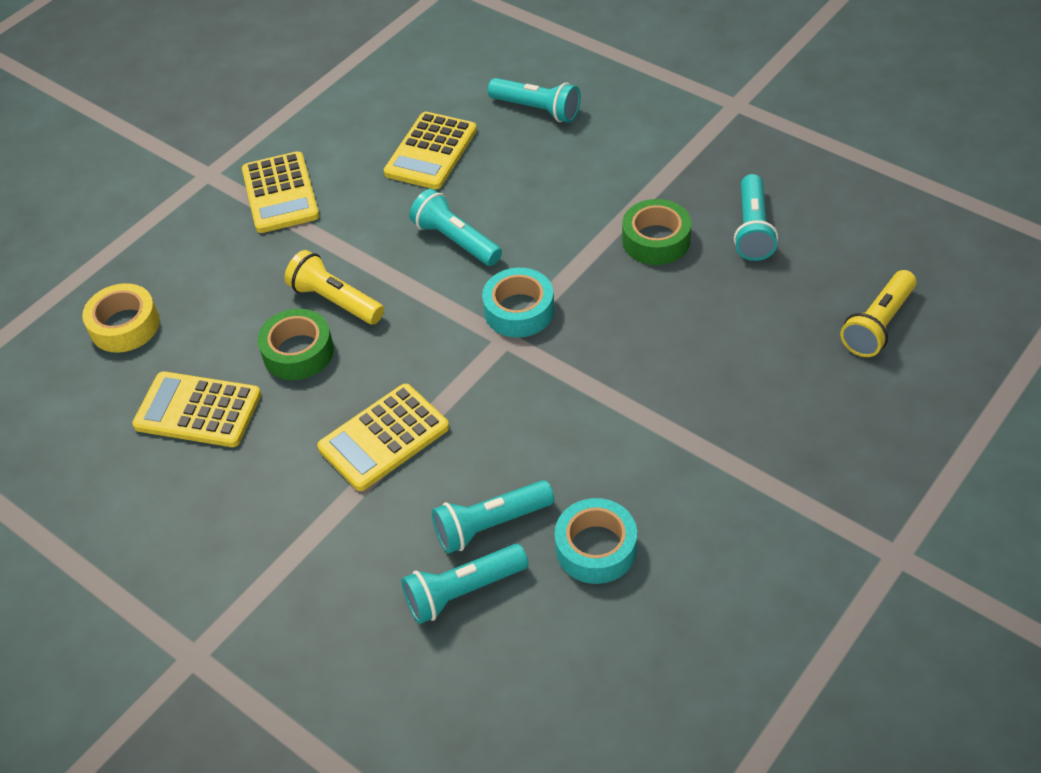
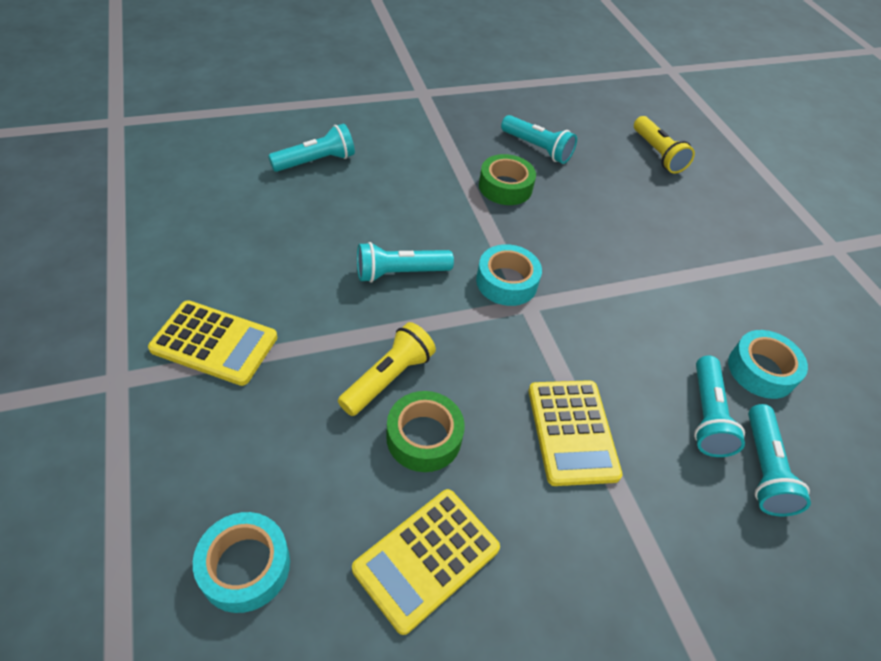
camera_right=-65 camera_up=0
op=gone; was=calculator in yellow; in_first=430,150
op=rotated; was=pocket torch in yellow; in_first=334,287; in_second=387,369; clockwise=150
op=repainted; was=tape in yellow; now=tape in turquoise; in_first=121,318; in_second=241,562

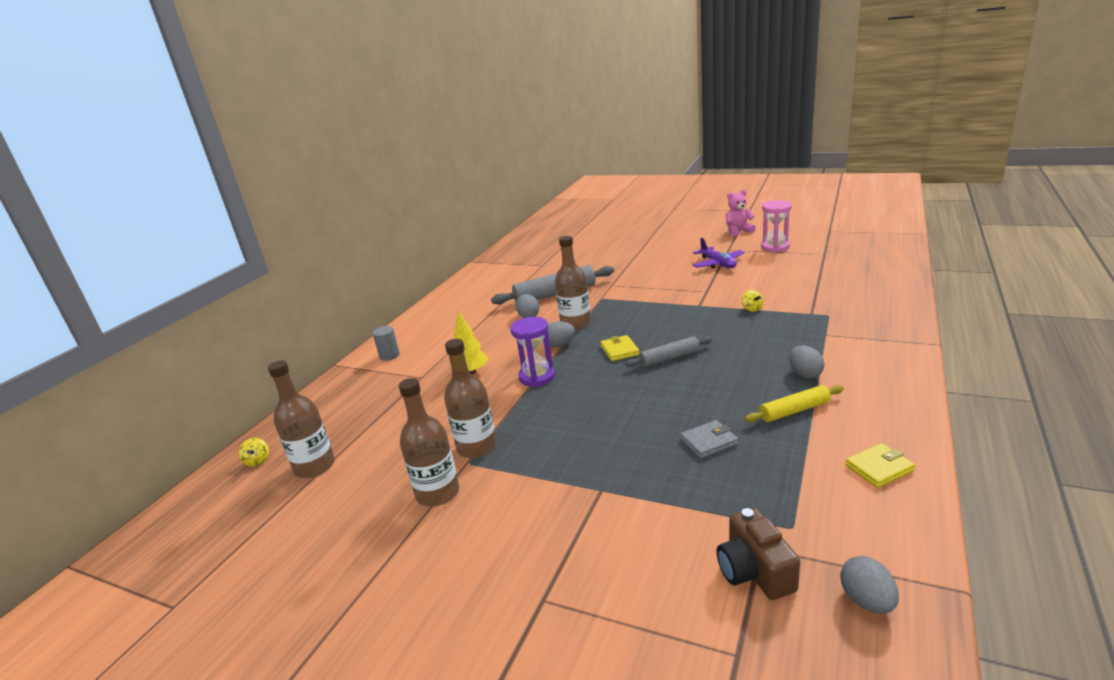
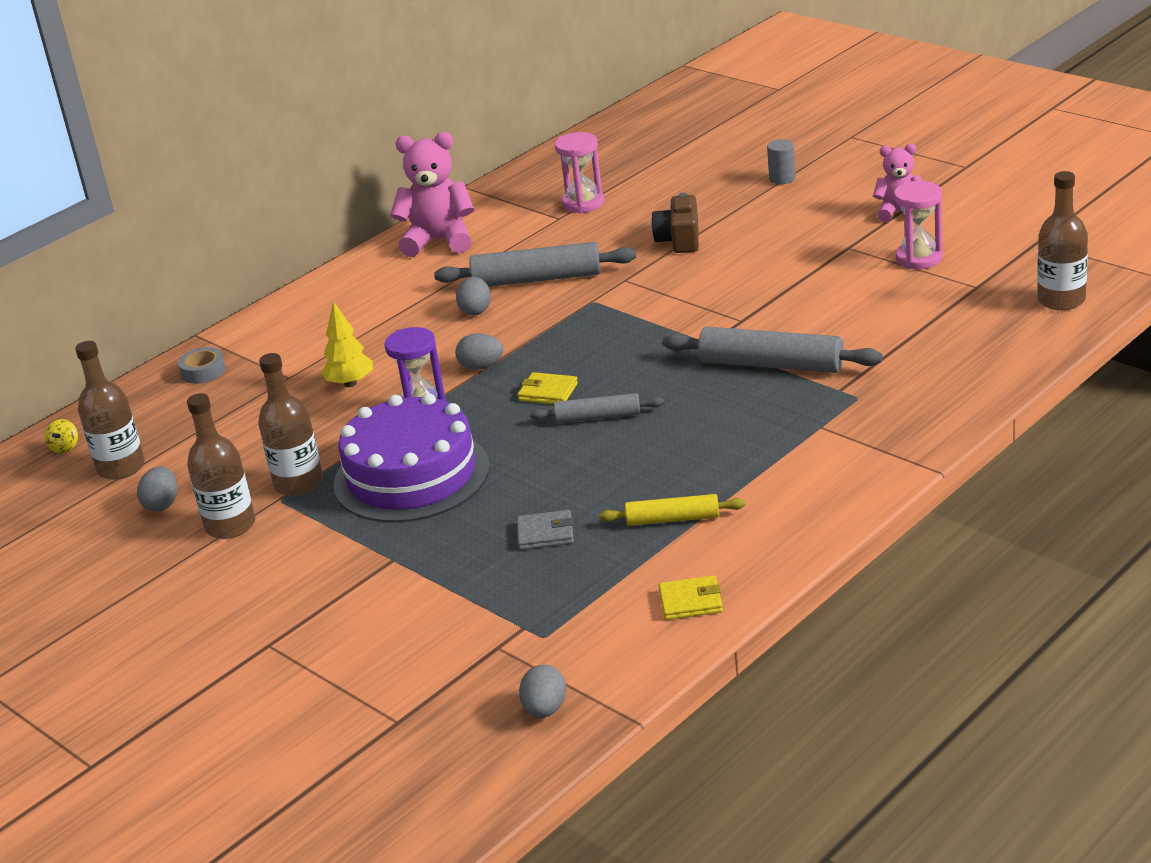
camera_right=20 camera_up=5
op=shifted; was=drink bottle in dark brown; in_first=573,283; in_second=1062,240
op=gone; was=toy plane in purple; in_first=718,253
op=swapped; was=whirligig in yellow; now=rolling pin in ash-grey; in_first=752,301; in_second=772,350
op=shifted; was=solid cylinder in ash-grey; in_first=386,343; in_second=781,161
op=rotated; was=card wallet in yellow; in_first=620,348; in_second=548,388; clockwise=-75
op=shifted; was=egg shape in ash-grey; in_first=806,362; in_second=157,489
op=shifted; was=compact camera in dark brown; in_first=758,554; in_second=675,222
op=new; now=teddy in rosy; in_second=432,194
op=new; now=sand timer in rosy; in_second=579,172
op=new; now=tape in ash-grey; in_second=202,365
op=new; now=cake in purple; in_second=411,458

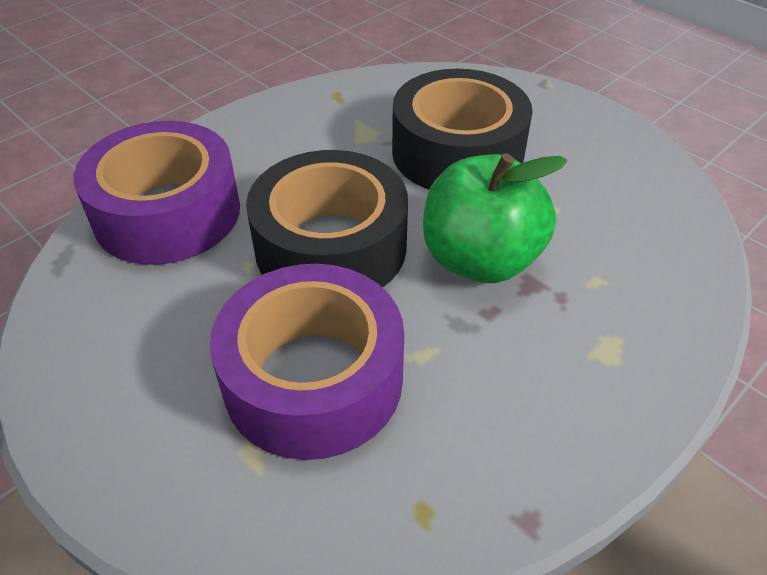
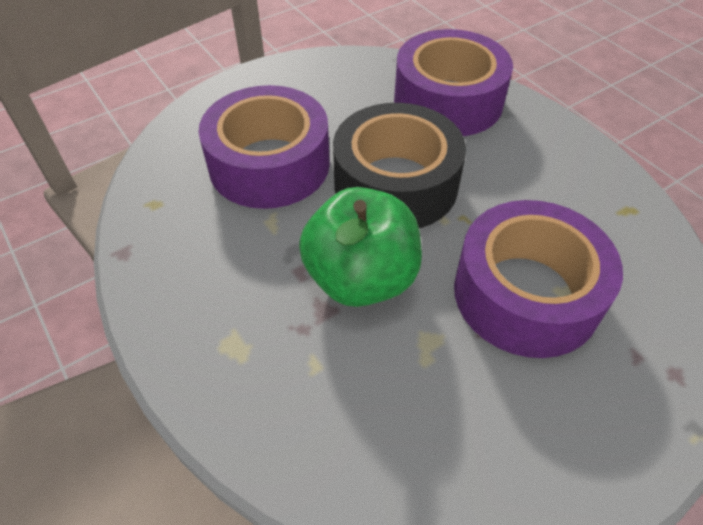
camera_right=100 camera_up=5
op=repainted; was=tape in ebony; now=tape in purple; in_first=462,129; in_second=538,279

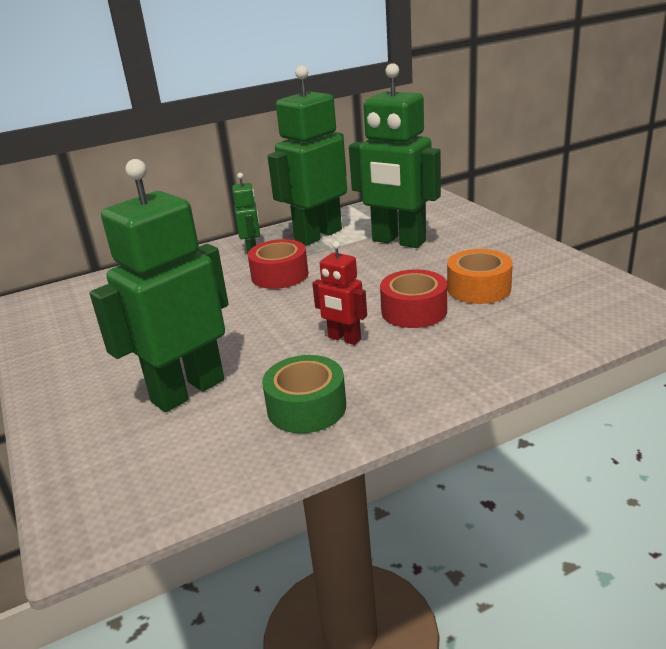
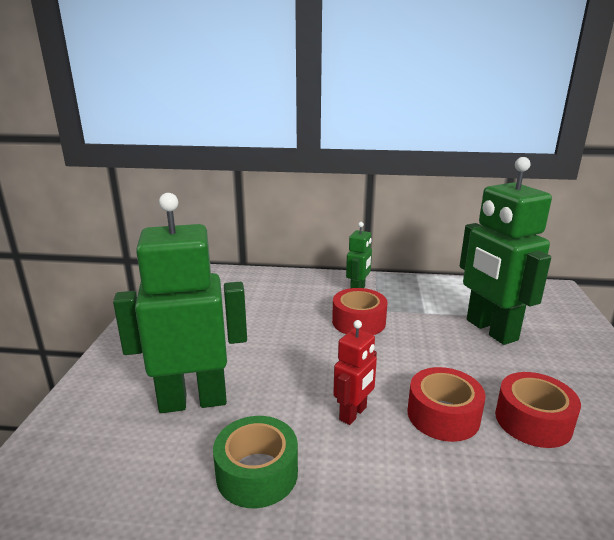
camera_right=30 camera_up=-5
op=gone; was=robot in leaf-green; in_first=307,156
op=rotated; was=robot in scarlet; in_first=339,293; in_second=355,372; clockwise=-120
op=repainted; was=tape in orange; now=tape in scarlet; in_first=480,276; in_second=538,410

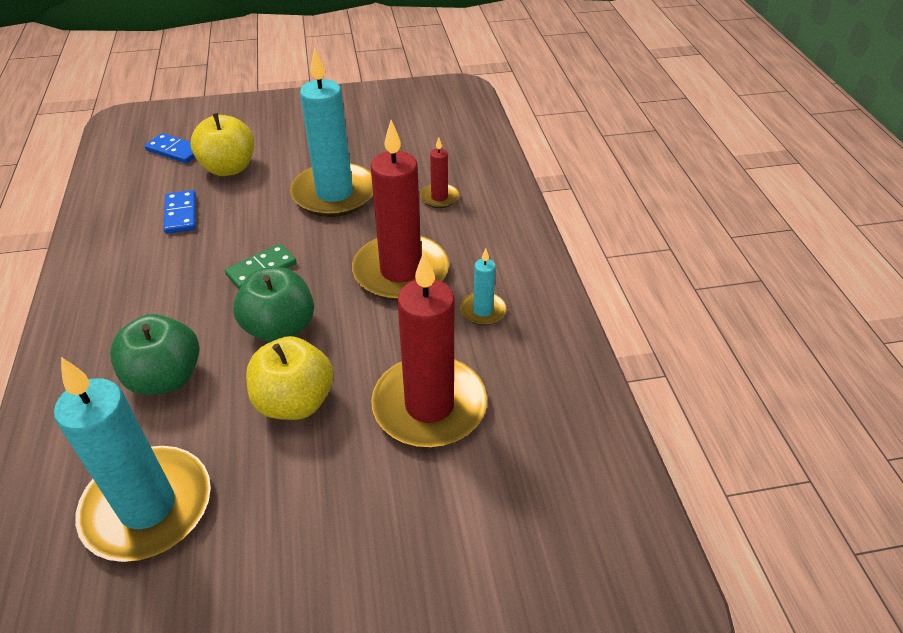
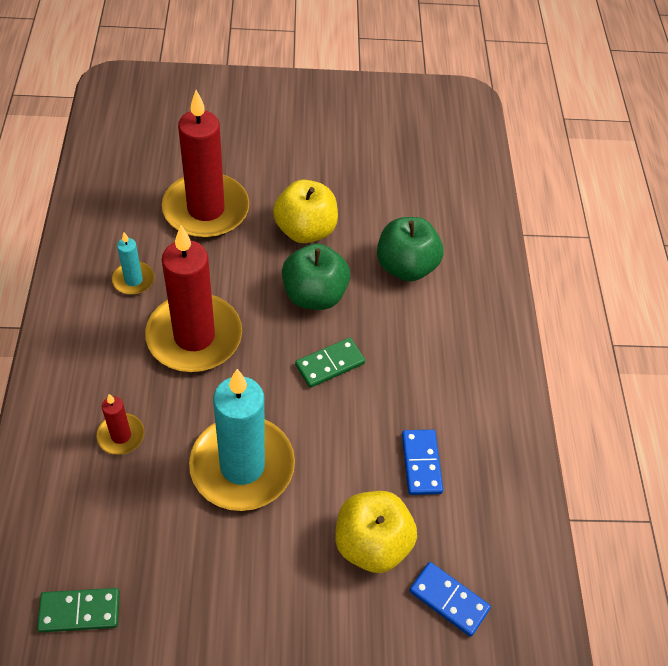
camera_right=-175 camera_up=10
op=gone; was=wax candle in turquoise; in_first=132,459
op=new; now=domino tile in leaf-green; in_second=78,610

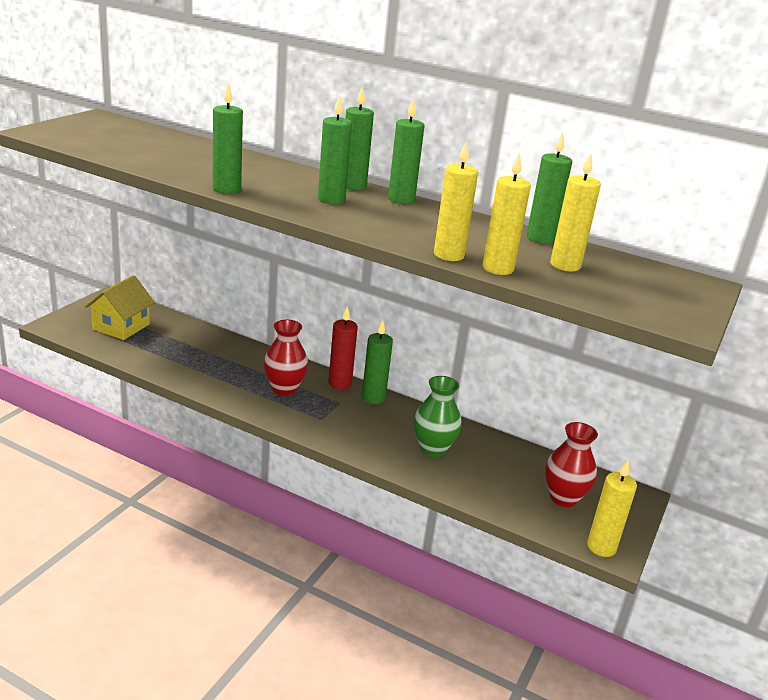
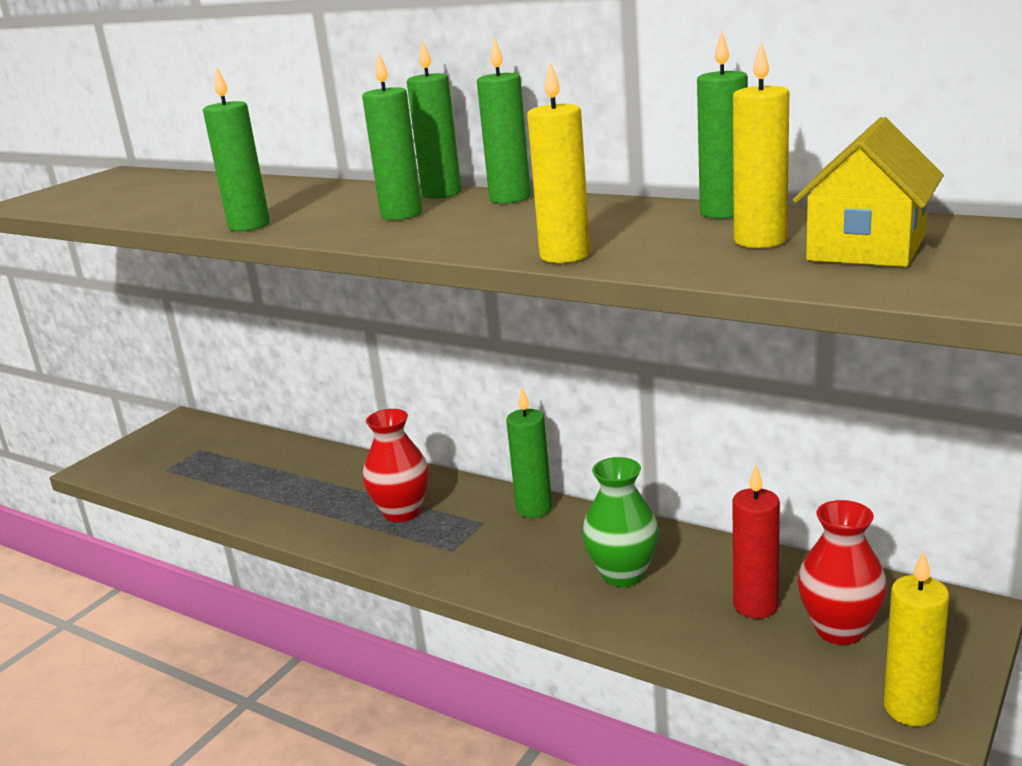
camera_right=10 camera_up=-5
op=gone; was=wax candle in yellow; in_first=507,214
op=shifted; was=house in yellow; in_first=119,307; in_second=868,192
op=shifted; was=wax candle in scarlet; in_first=343,348; in_second=756,541

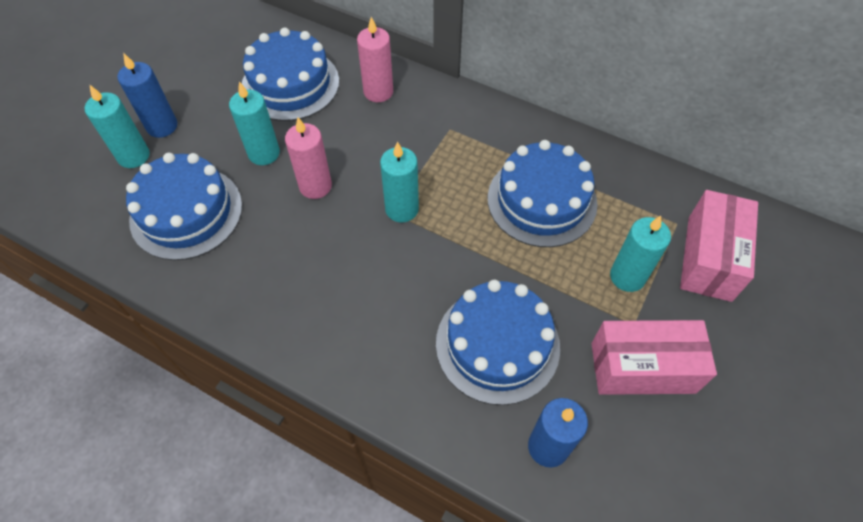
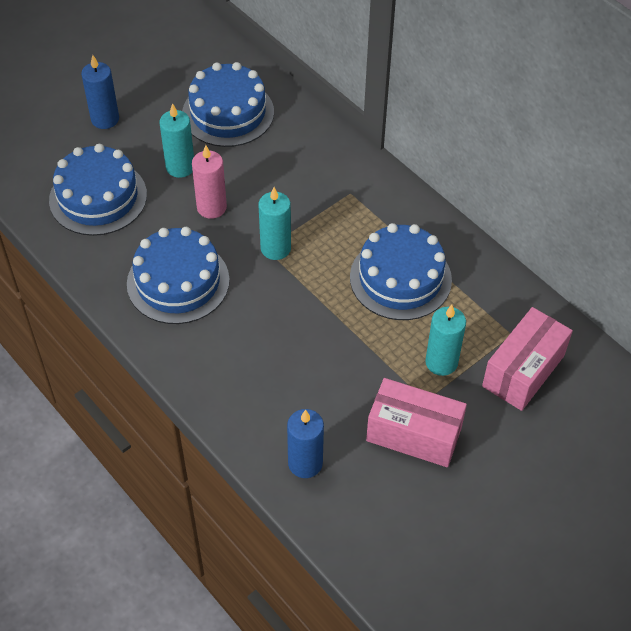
camera_right=20 camera_up=-5
op=gone; was=wax candle in rosy; in_first=375,59
op=gone; was=wax candle in turquoise; in_first=117,126
op=shifted; was=cake in royal blue; in_first=498,342; in_second=178,275

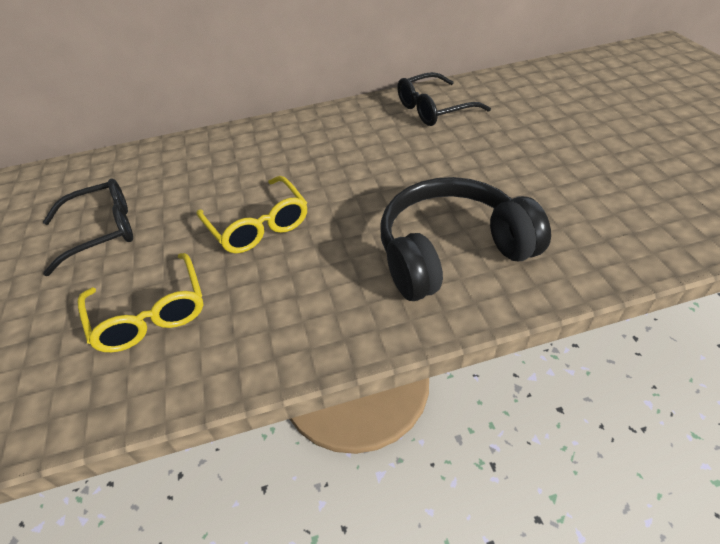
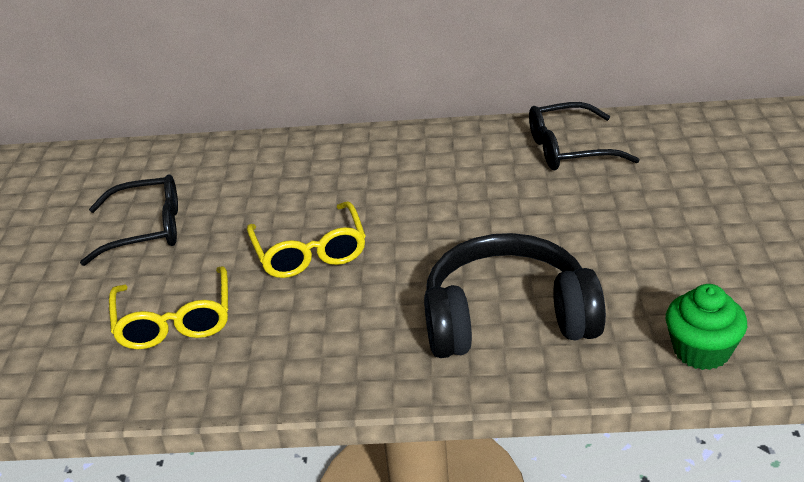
camera_right=15 camera_up=-10
op=new; now=cupcake in leaf-green; in_second=706,327

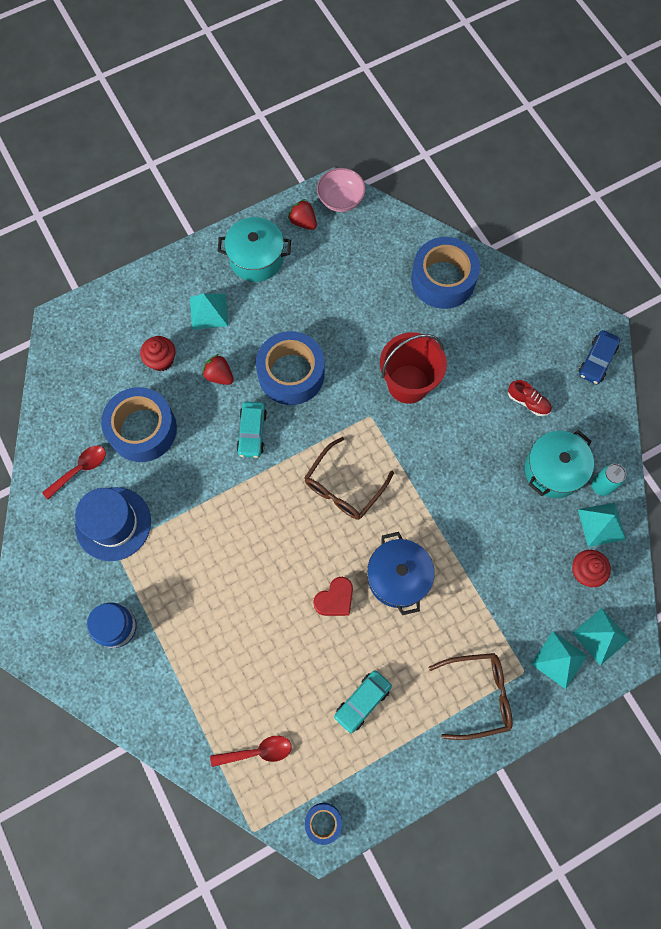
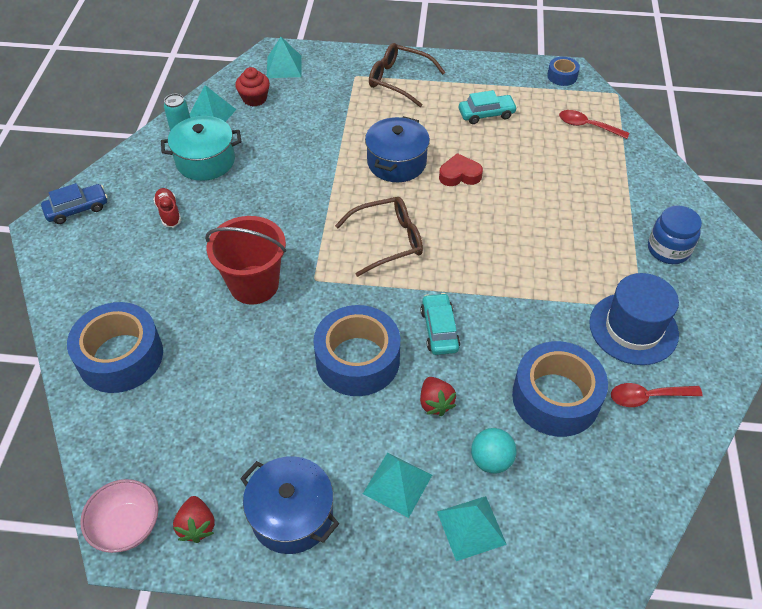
camera_right=-145 camera_up=-20
op=repainted; was=stockpot in turquoise; now=stockpot in royal blue; in_first=254,249; in_second=289,505
op=swapped; was=cupcake in scarlet; now=ball in turquoise; in_first=158,353; in_second=494,451
op=rotated; was=car in turquoise; in_first=251,430; in_second=440,324; clockwise=-45
op=shifted; was=pyramid shape in turquoise; in_first=559,660; in_second=472,528

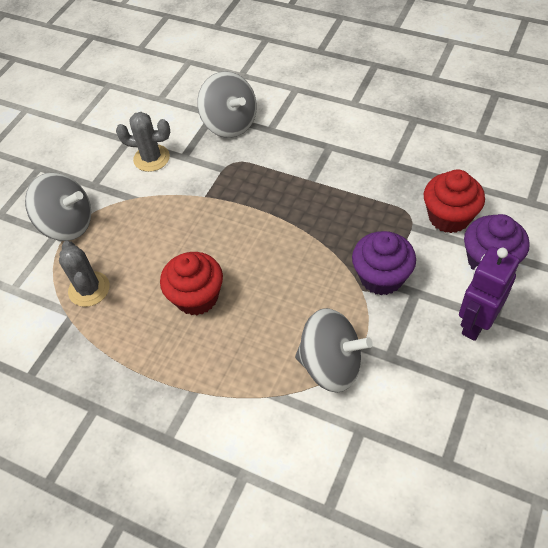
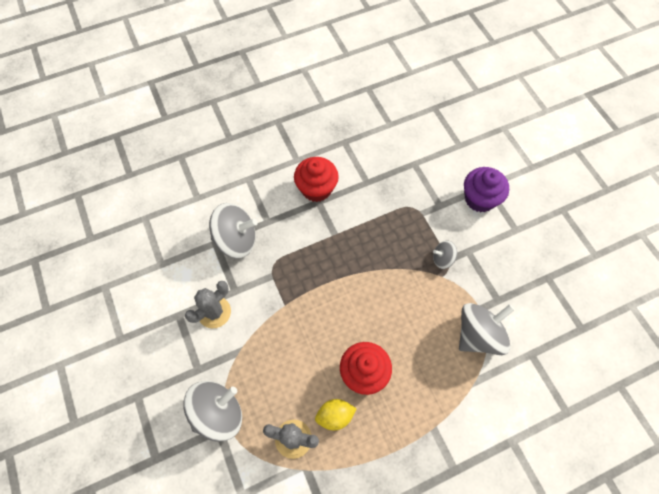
camera_right=-55 camera_up=10
op=shifted; was=cupcake in scarlet; in_first=454,201; in_second=316,179
op=swapped; was=cupcake in purple; now=whirligig in ash-grey; in_first=384,263; in_second=445,255
op=gone; was=robot in purple; in_first=489,293
op=new; now=lemon in yellow; in_second=336,415

